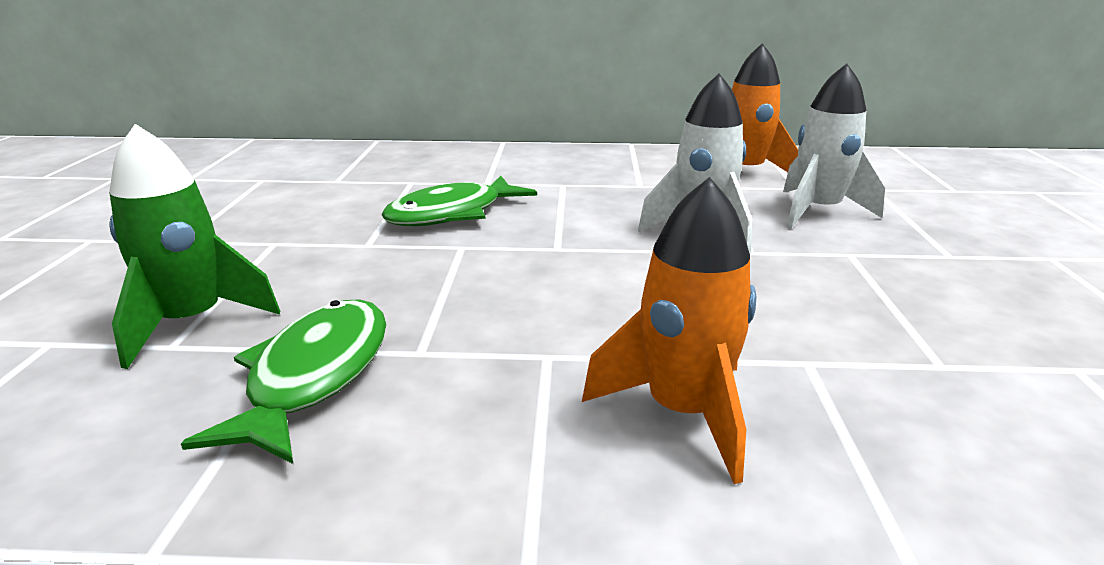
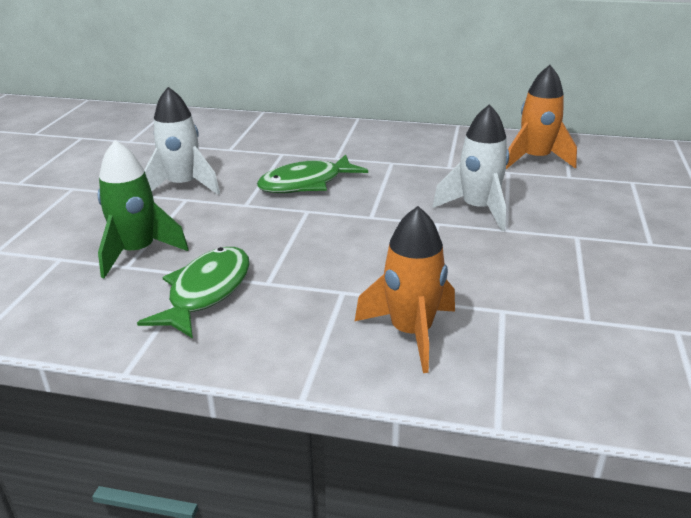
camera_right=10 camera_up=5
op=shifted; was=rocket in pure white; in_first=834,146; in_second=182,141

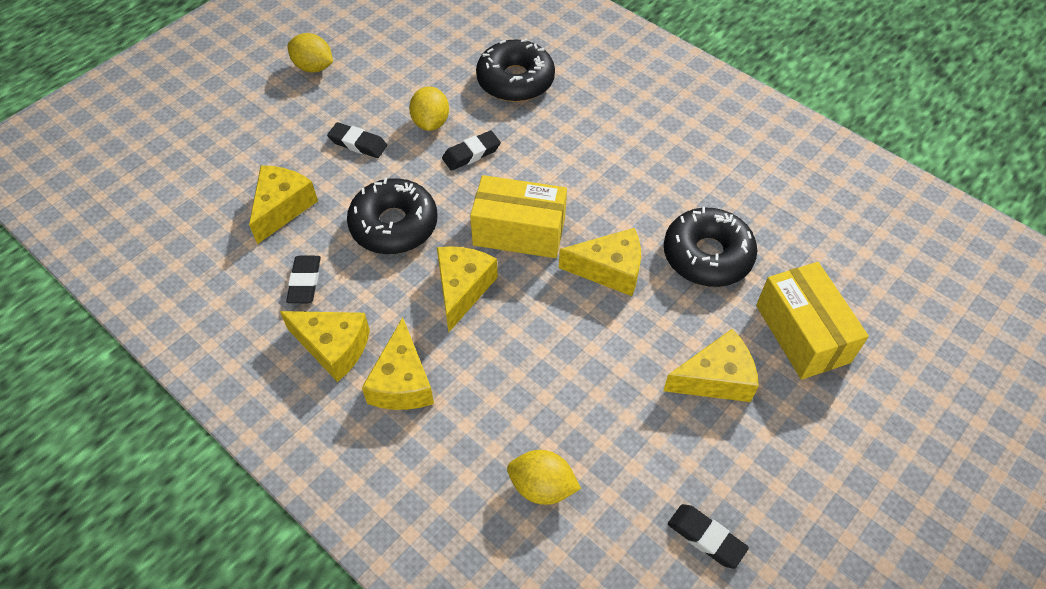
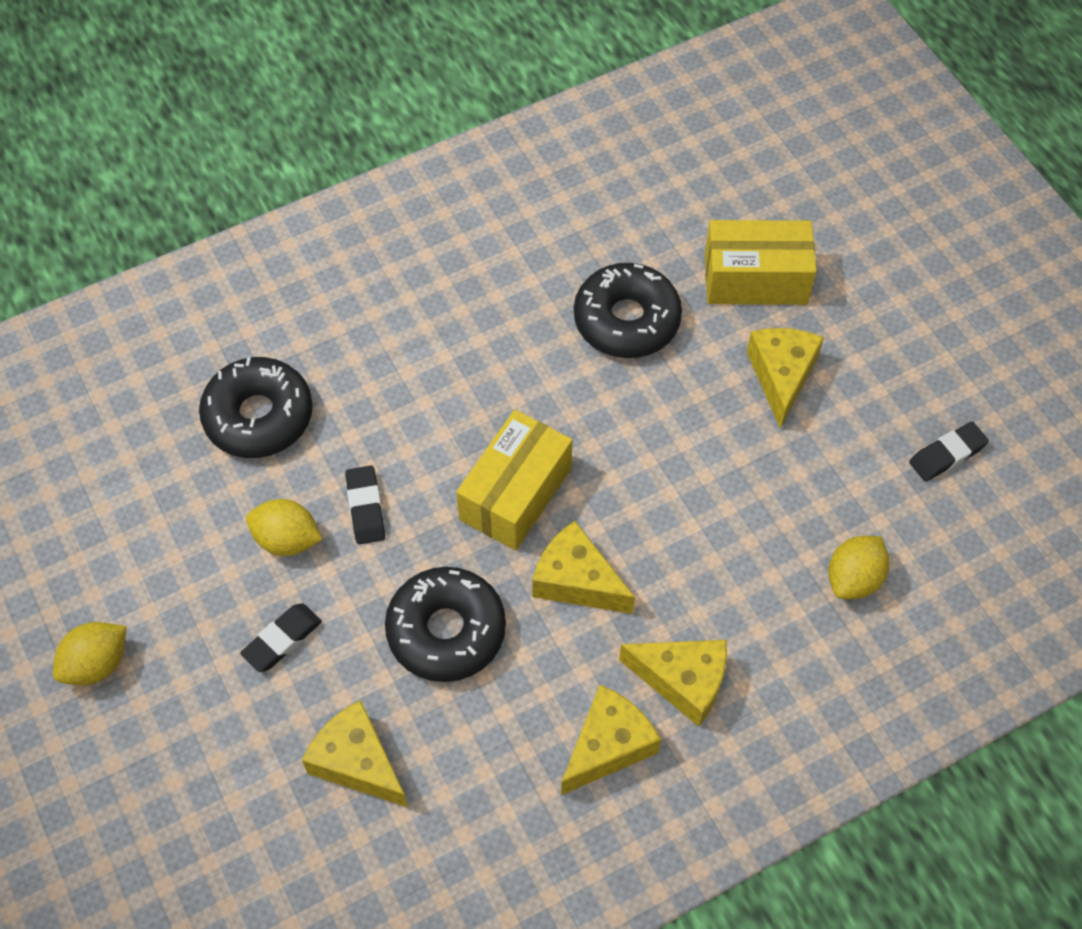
camera_right=-70 camera_up=5
op=gone; was=cheese wedge in yellow; in_first=600,262
op=gone; was=eraser in ebony; in_first=303,279

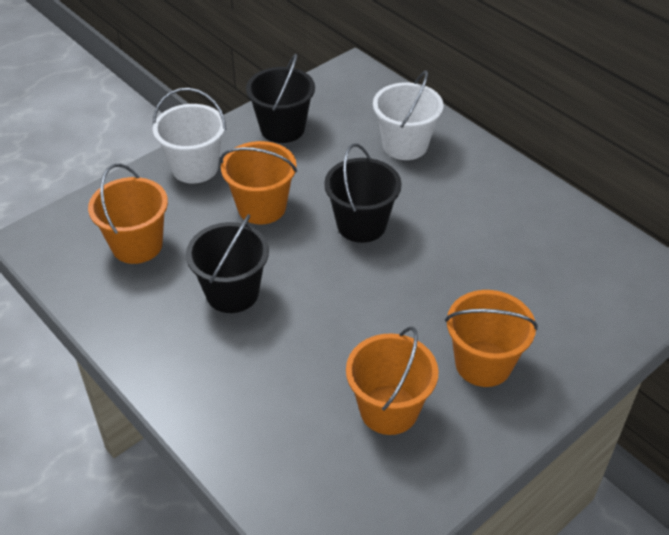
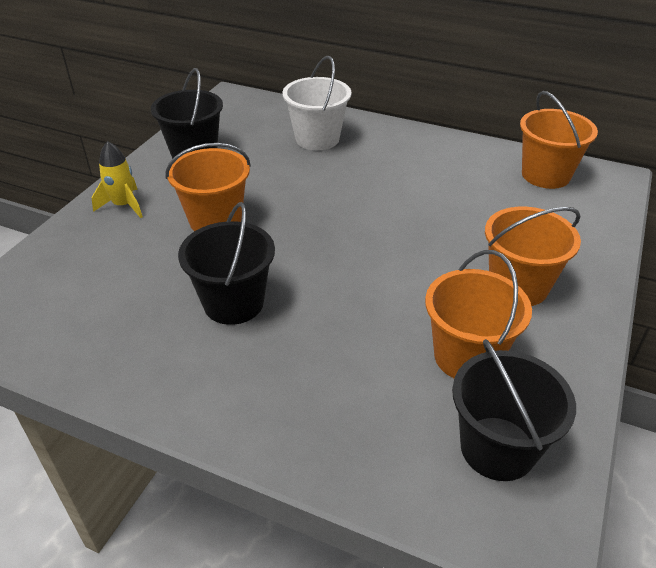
camera_right=-25 camera_up=-5
op=swapped; was=sand bucket in pure white; now=rocket in yellow; in_first=189,135; in_second=117,179
op=shifted; was=sand bucket in ebony; in_first=363,193; in_second=514,410
op=shifted; was=sand bucket in orange; in_first=128,214; in_second=559,140

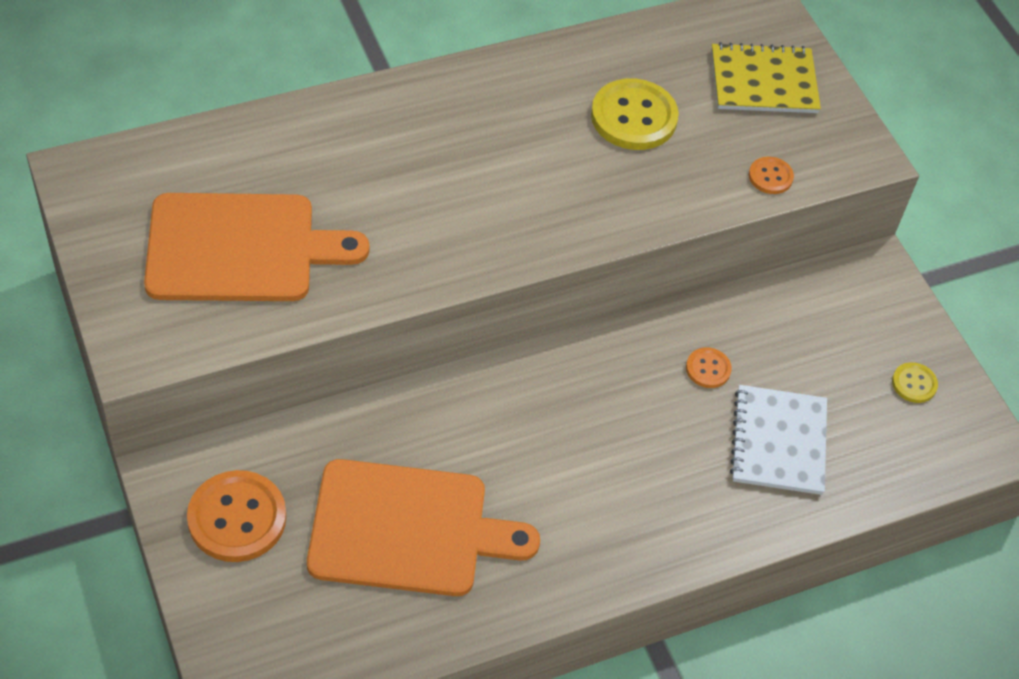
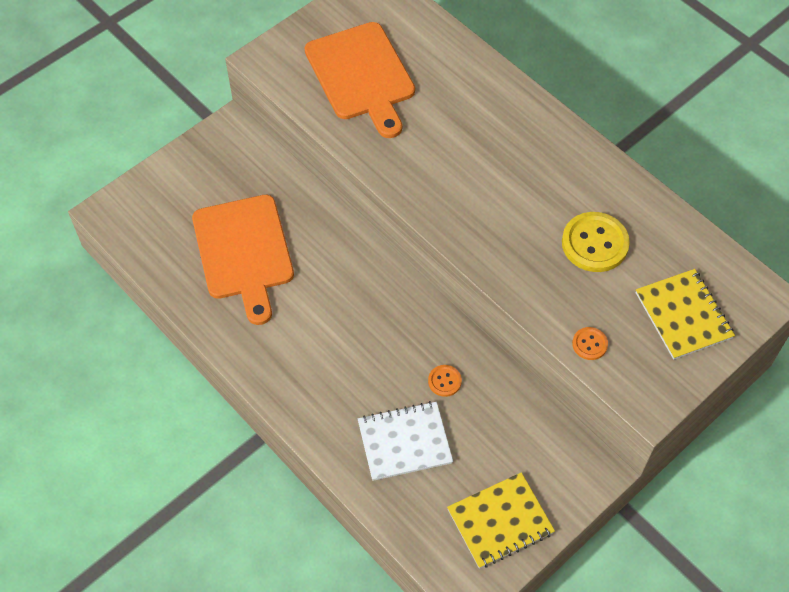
camera_right=75 camera_up=5
op=swapped; was=sewing button in yellow; now=exercise book in yellow; in_first=915,382; in_second=501,520
op=gone; was=sewing button in orange; in_first=236,516

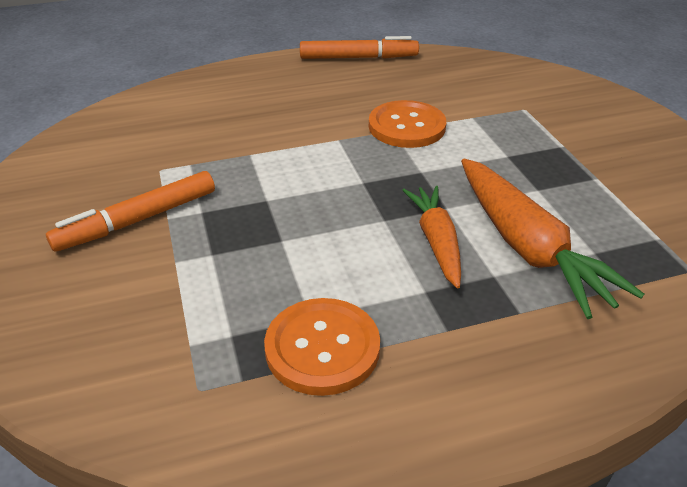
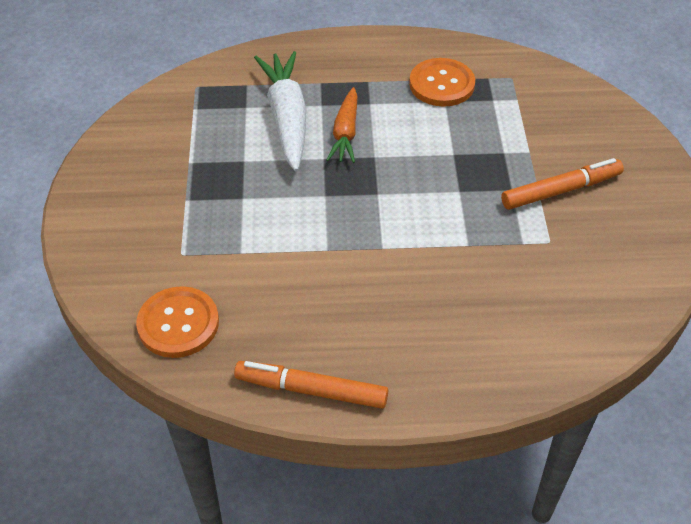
camera_right=-165 camera_up=10
op=shifted; was=sewing button in orange; in_first=407,124; in_second=177,322
op=repainted; was=carrot in orange; now=carrot in pure white; in_first=552,239; in_second=280,111

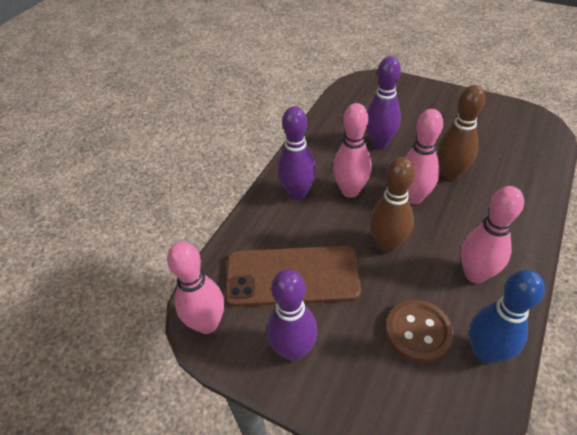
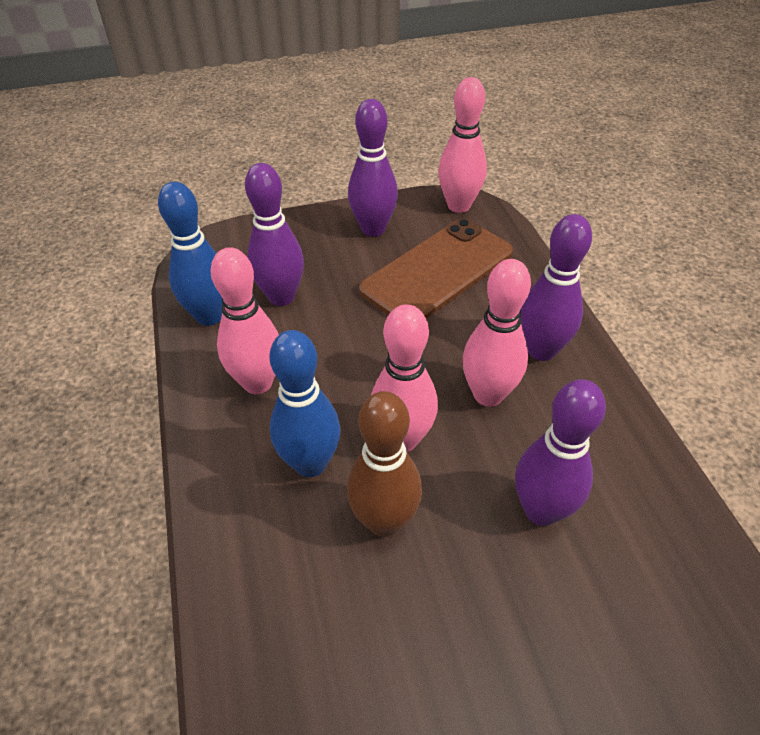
camera_right=135 camera_up=0
op=gone; was=skittle in dark brown; in_first=392,205
op=swapped; was=sewing button in dark brown; now=skittle in purple; in_first=419,331; in_second=274,234
op=new; now=skittle in royal blue; in_second=305,403

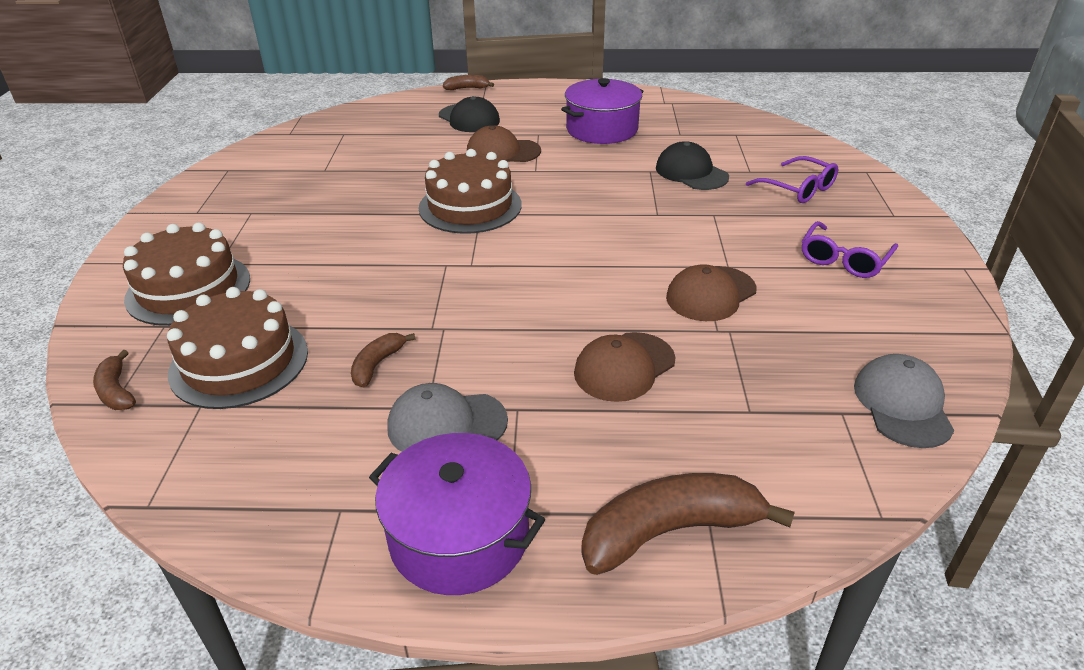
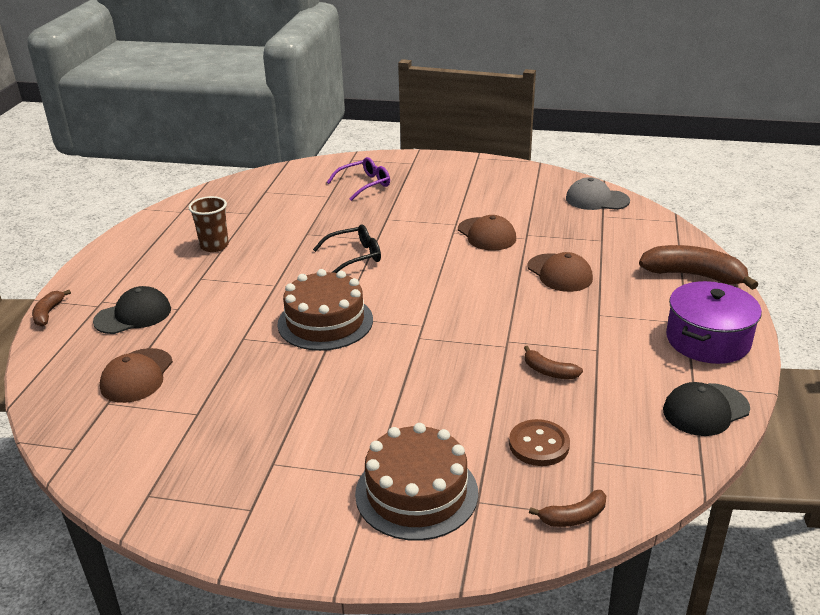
camera_right=-80 camera_up=-5
op=swapped; was=stockpot in purple; now=tumbler in dark brown; in_first=602,111; in_second=208,224
op=shifted; was=cap in dark brown; in_first=504,143; in_second=136,375
op=shifted; was=cap in ebony; in_first=692,165; in_second=706,409
op=gone; was=glasses in purple; in_first=850,249
op=swapped; was=cake in dark brown; now=sewing button in dark brown; in_first=237,348; in_second=539,442
op=gone; was=cap in ash-grey; in_first=447,417
op=rotated; was=banana in dark brown; in_first=688,524; in_second=698,267; clockwise=120
op=new; now=glasses in ebony; in_second=347,249

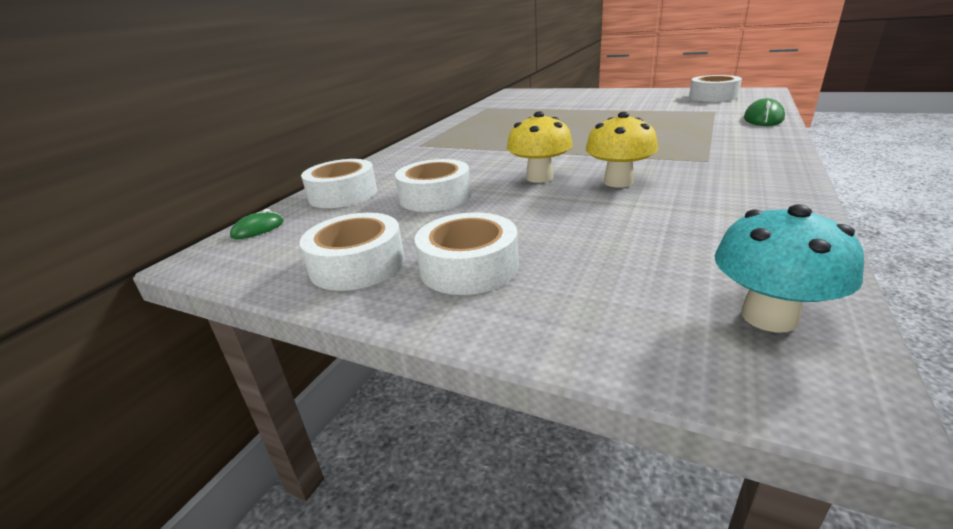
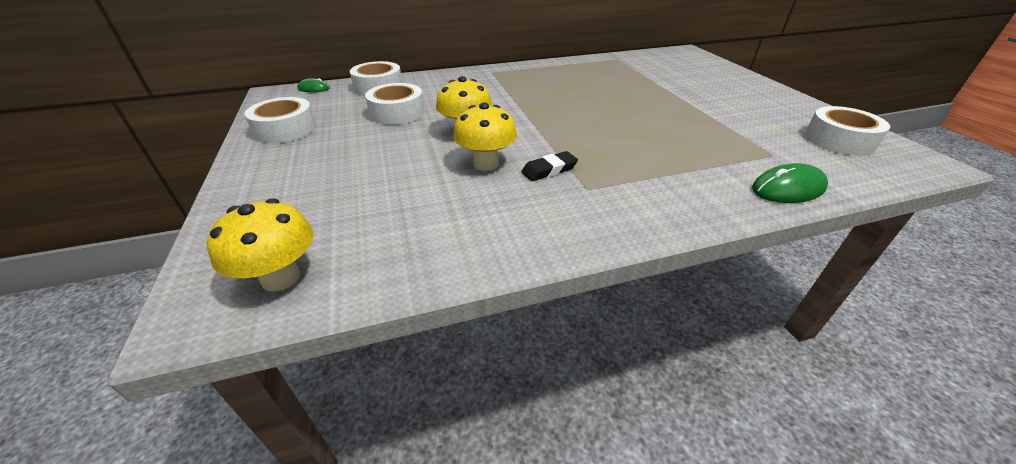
camera_right=45 camera_up=10
op=repainted; was=fungus in turquoise; now=fungus in yellow; in_first=789,268; in_second=260,245
op=gone; was=tape in pure white; in_first=466,254
op=new; now=eraser in ebony; in_second=549,166

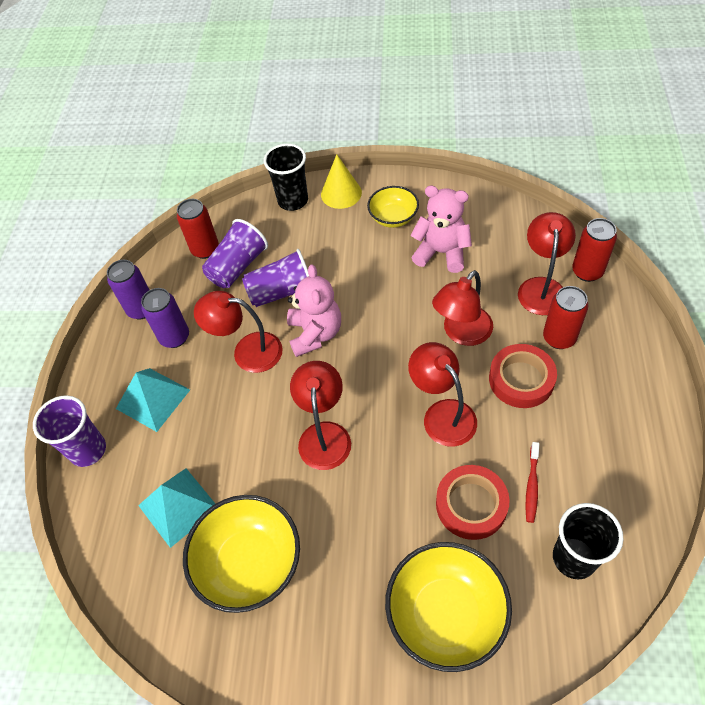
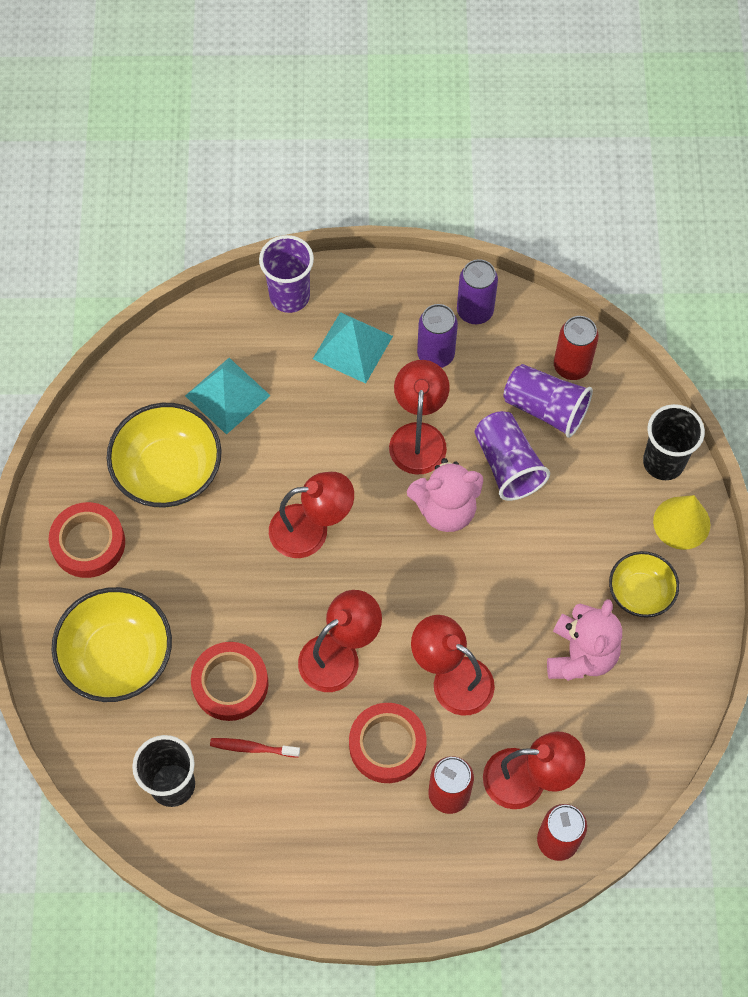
camera_right=80 camera_up=10
op=new; now=tape in scarlet; in_second=87,540

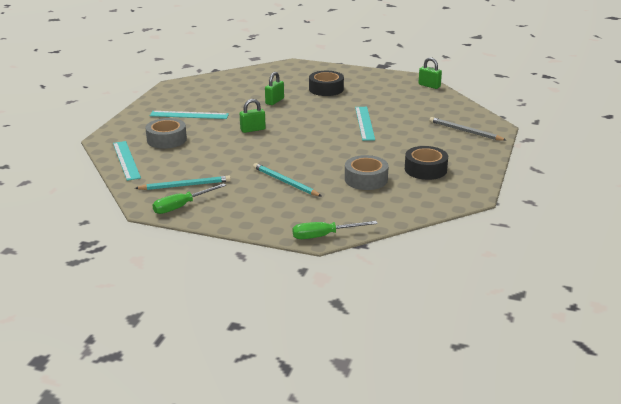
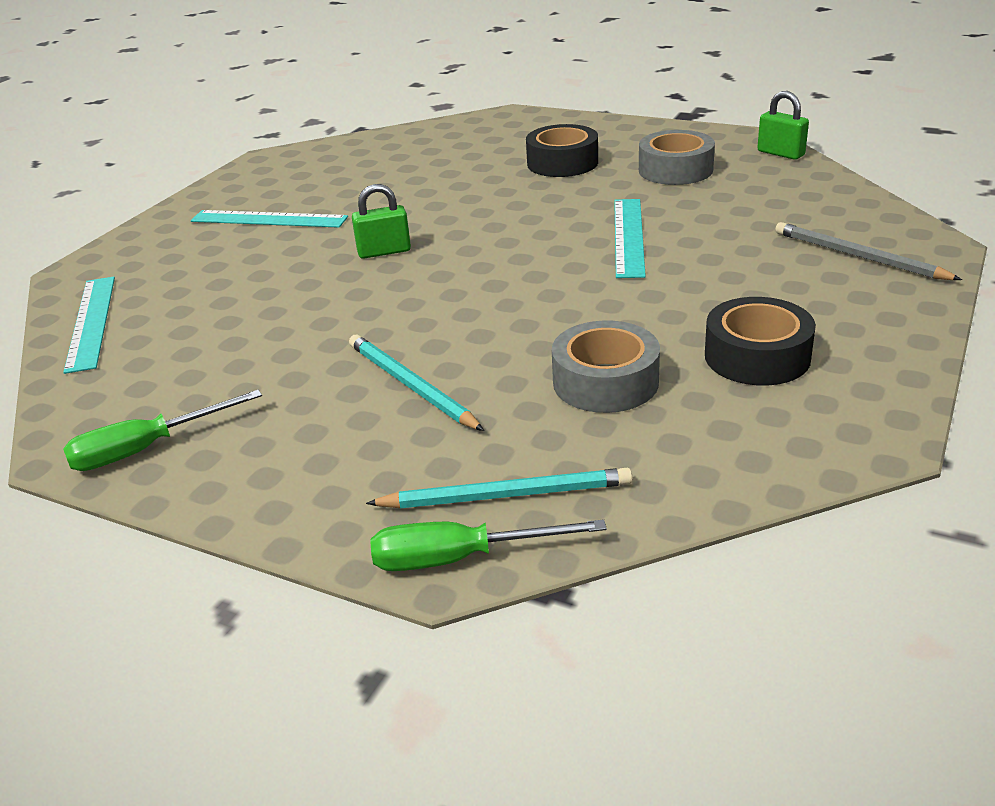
camera_right=10 camera_up=5
op=gone; was=padlock in leaf-green; in_first=274,88
op=shifted; was=tape in ash-grey; in_first=166,133; in_second=677,157
op=shifted; was=wooden pencil in turquoise; in_first=183,183; in_second=499,488

